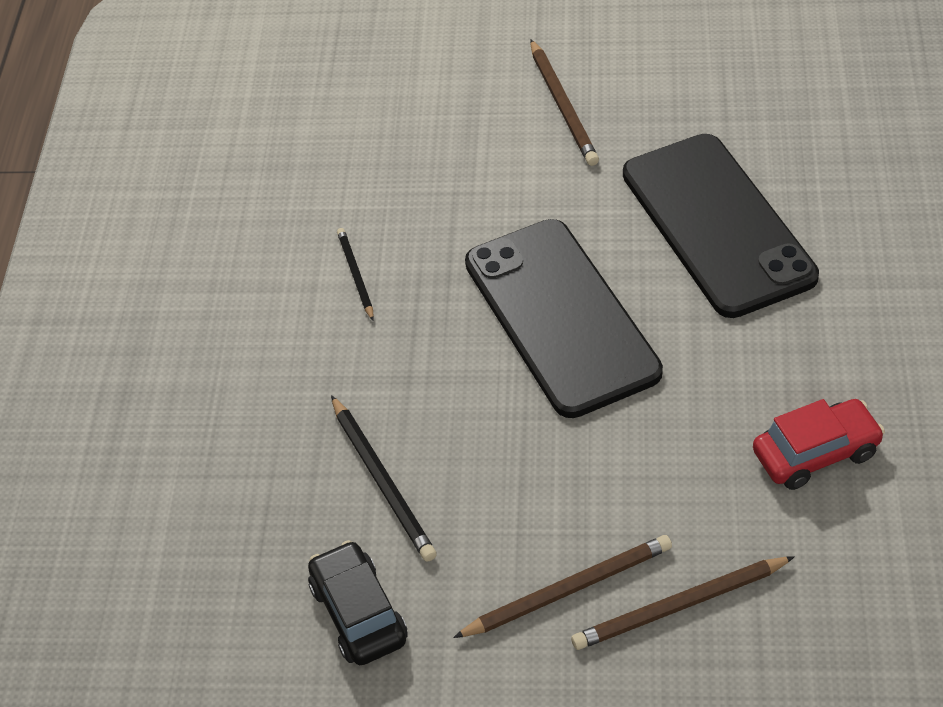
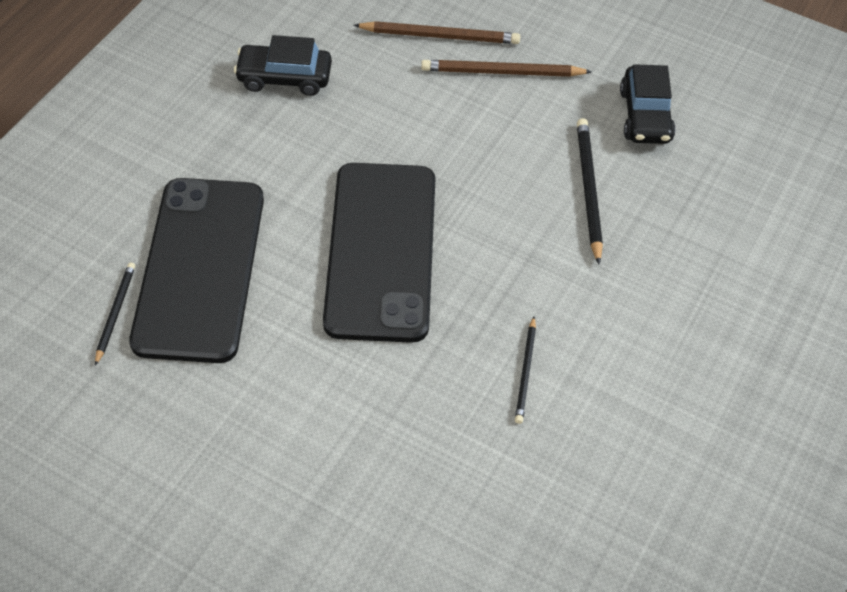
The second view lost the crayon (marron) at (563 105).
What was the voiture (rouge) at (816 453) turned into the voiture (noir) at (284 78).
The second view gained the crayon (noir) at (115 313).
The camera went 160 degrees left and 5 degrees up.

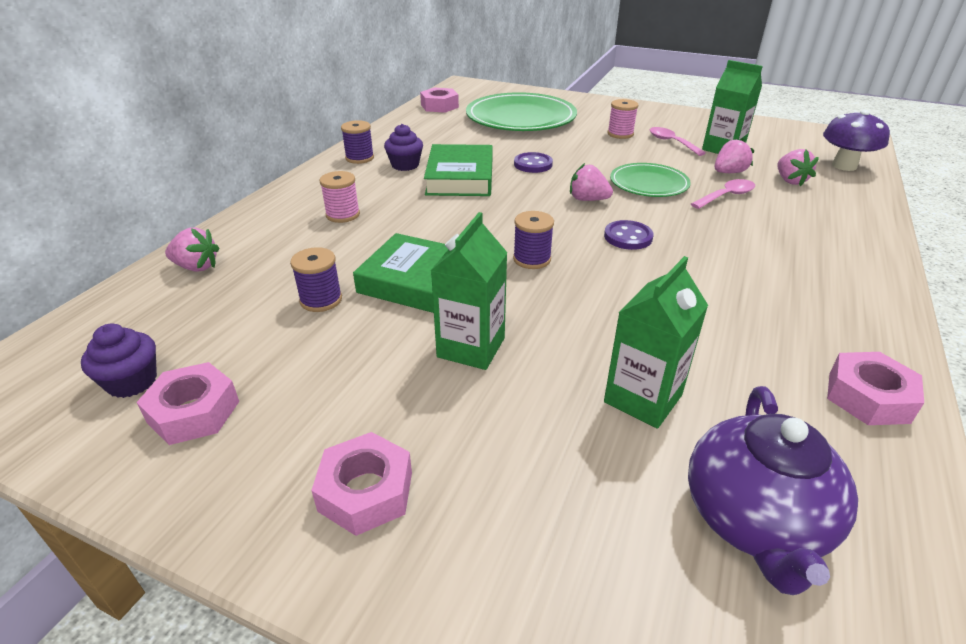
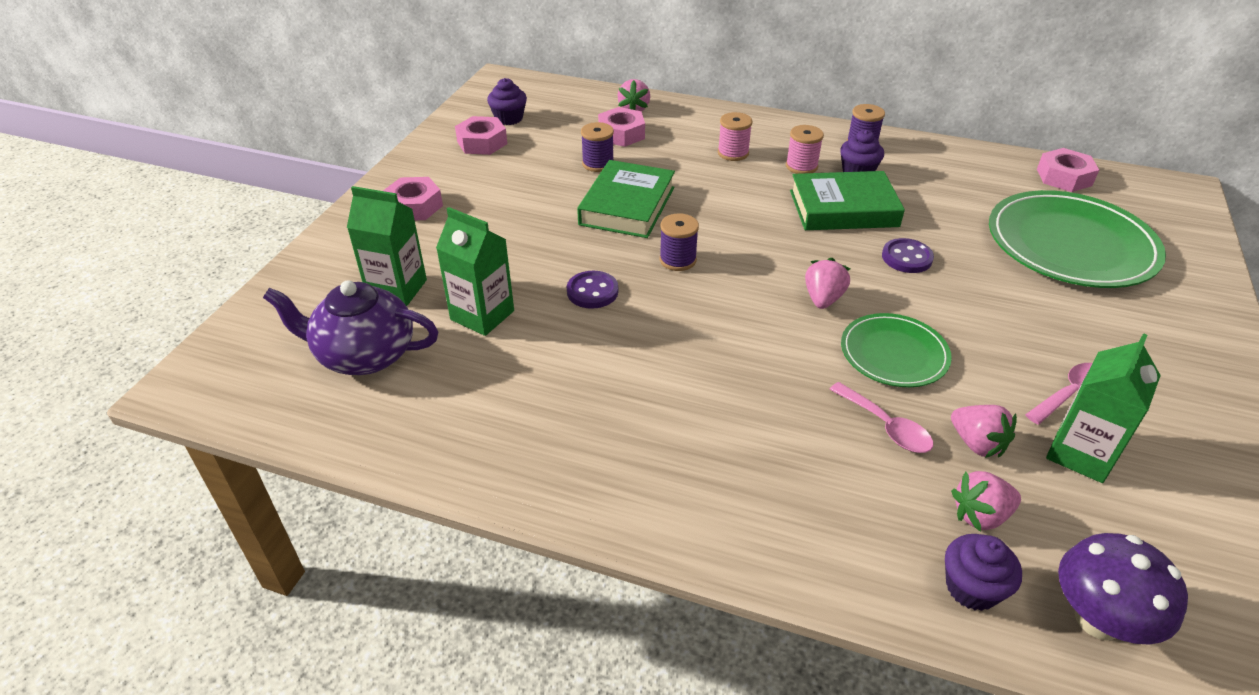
The bobine (rose) ended up elsewhere, having gone from (620 134) to (801 166).
The brique de lait (vert) ended up elsewhere, having gone from (471 347) to (397 289).
The bouton (violet) ended up elsewhere, having gone from (628 237) to (592 291).
The écrou (rose) ended up elsewhere, having gone from (868 397) to (621 134).
The second view gained the muffin (violet) at (972 588).
The camera went 85 degrees right and 5 degrees up.

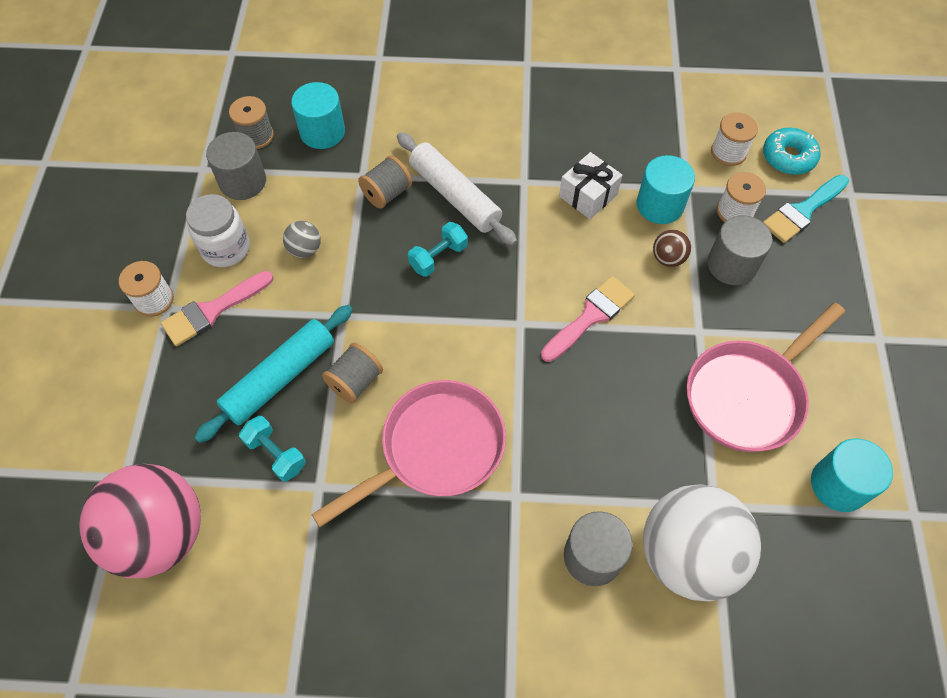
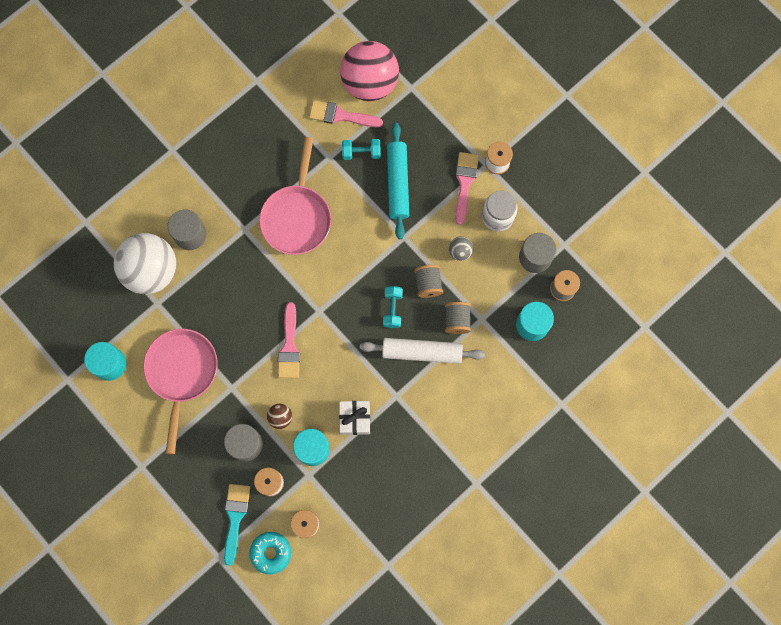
The bobine (gris) ended up elsewhere, having gone from (355 381) to (428 284).
The second view gained the pinceau (rose) at (341 115).
The camera went 135 degrees right and 15 degrees up.

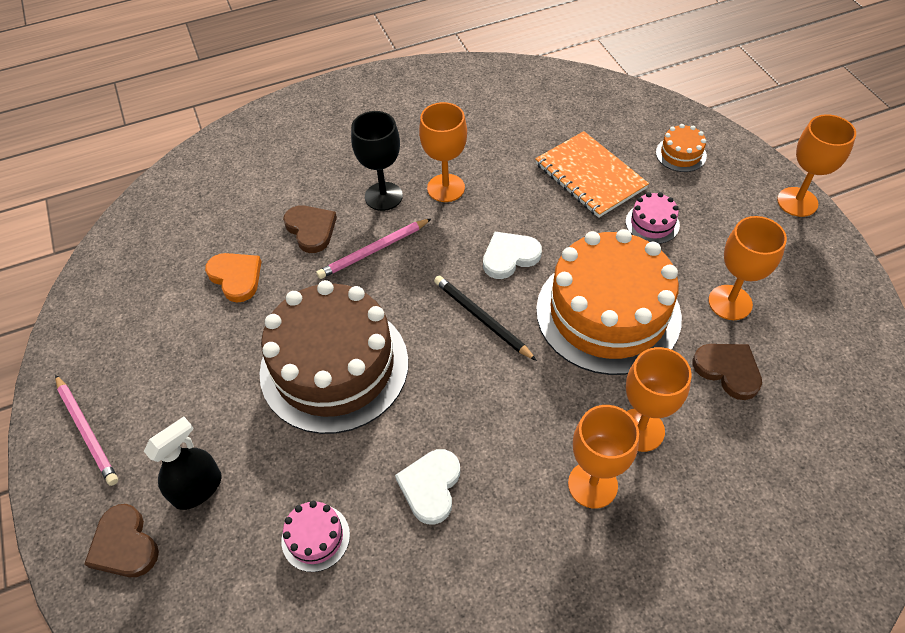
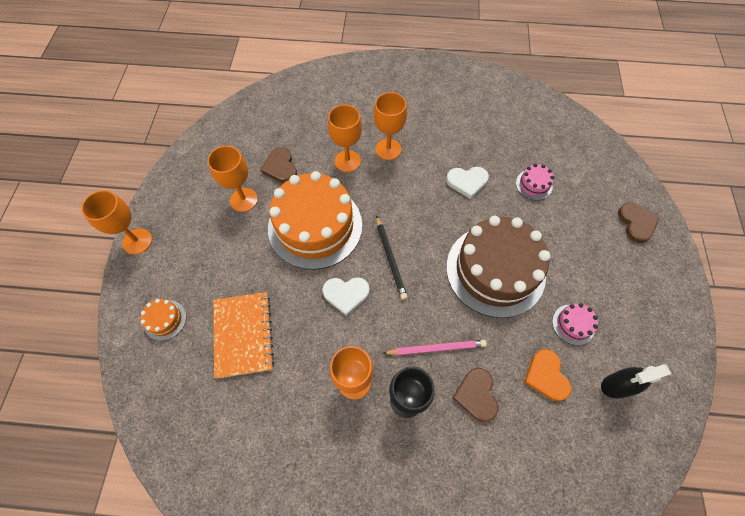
The gâteau (rose) ended up elsewhere, having gone from (652 223) to (573 324).
The second view lost the crayon (rose) at (87 431).
The vaporisateur (noir) ended up elsewhere, having gone from (198 488) to (617 385).
The cœur (blanc) at (430 486) ended up facing another way, 45 degrees clockwise from before.
The camera went 155 degrees left and 10 degrees up.

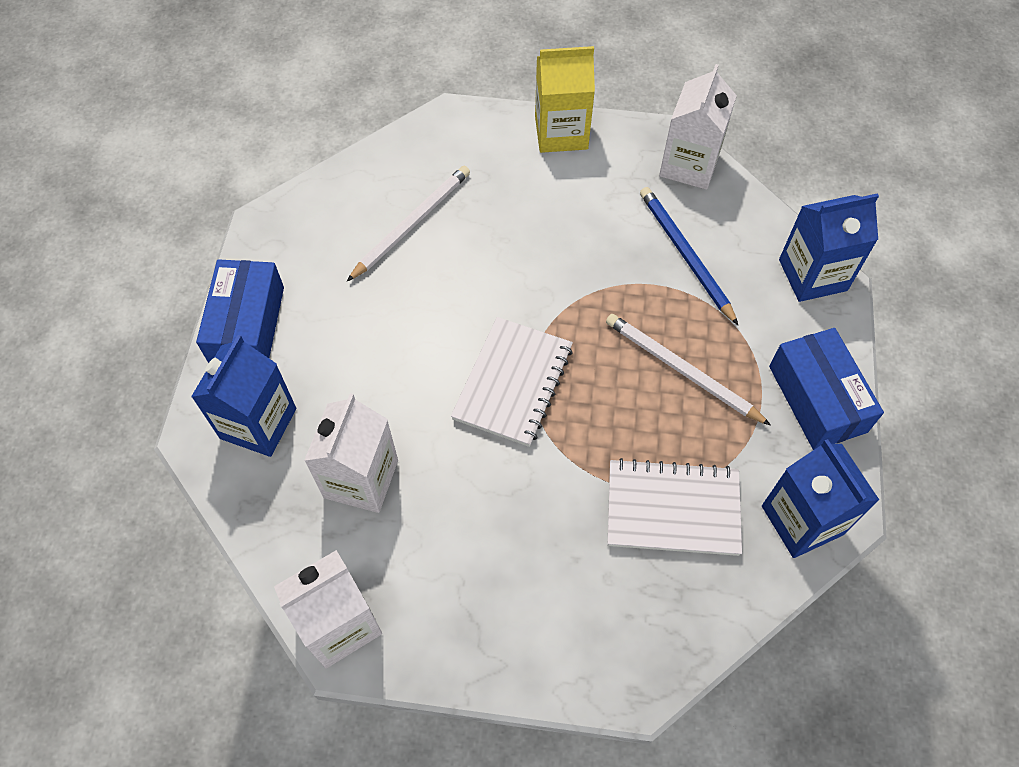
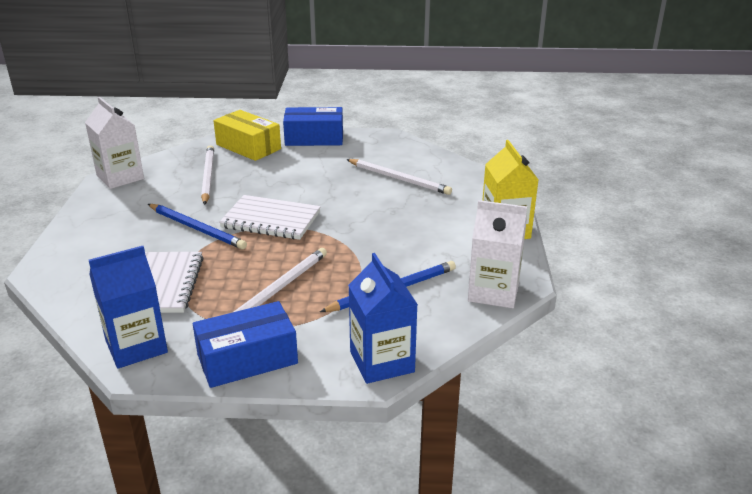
Where the brique de lait (bleu) stood at (258 423), the boîte (jaune) came to stand at (248 147).
Where the brique de lait (blanc) stood at (361 479), the crayon (blanc) came to stand at (208 176).
The second view gained the crayon (bleu) at (197 228).
The camera went 85 degrees right and 30 degrees down.

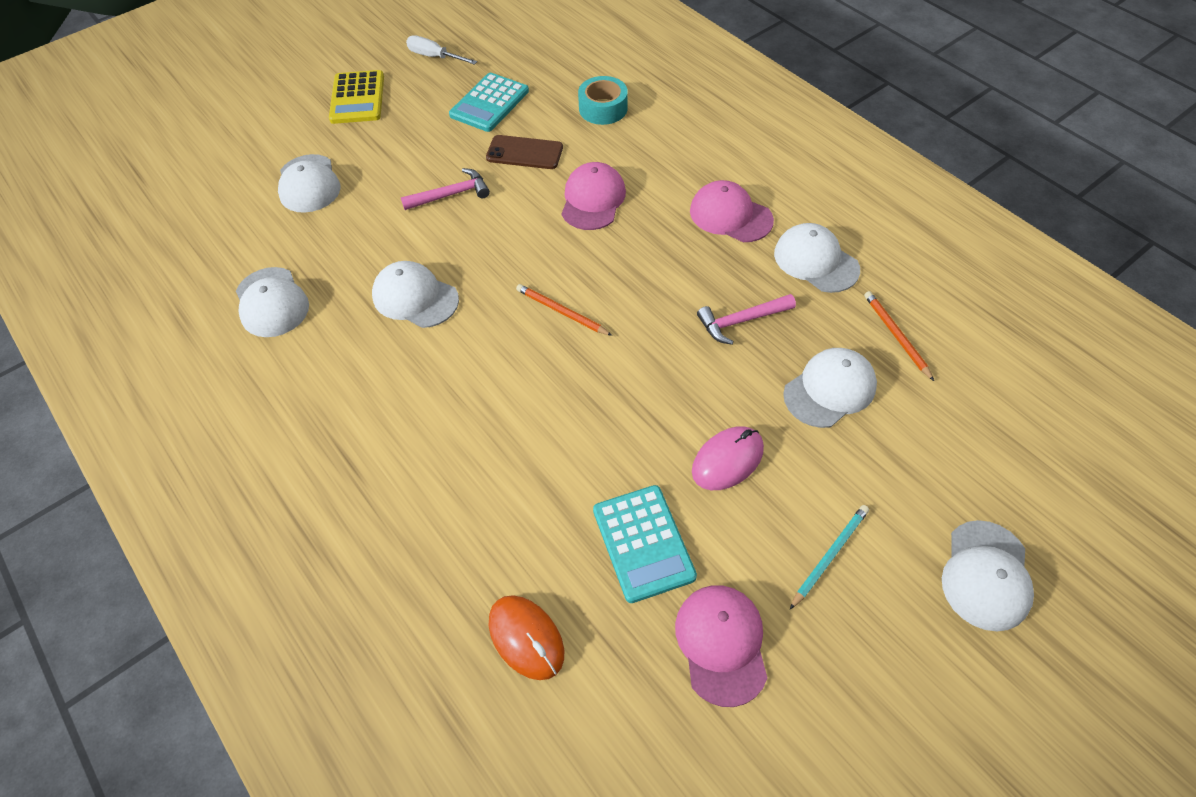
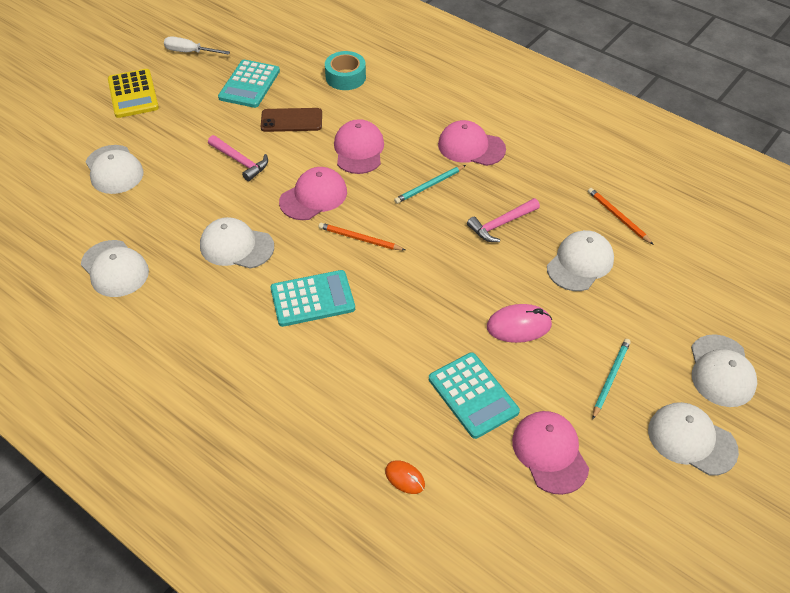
The marteau (rose) at (451 194) ended up facing another way, 75 degrees clockwise from before.
The casquette (blanc) ended up elsewhere, having gone from (815 261) to (691 440).
The souris (rose) at (727 460) ended up facing another way, 45 degrees clockwise from before.
The size of the souris (orange) at (526 638) changed by a factor of 0.60.
The second view gained the crayon (turquoise) at (429 186).
The second view gained the casquette (rose) at (313 196).
The second view gained the calculatrice (turquoise) at (312 299).
The camera went 15 degrees left and 5 degrees down.

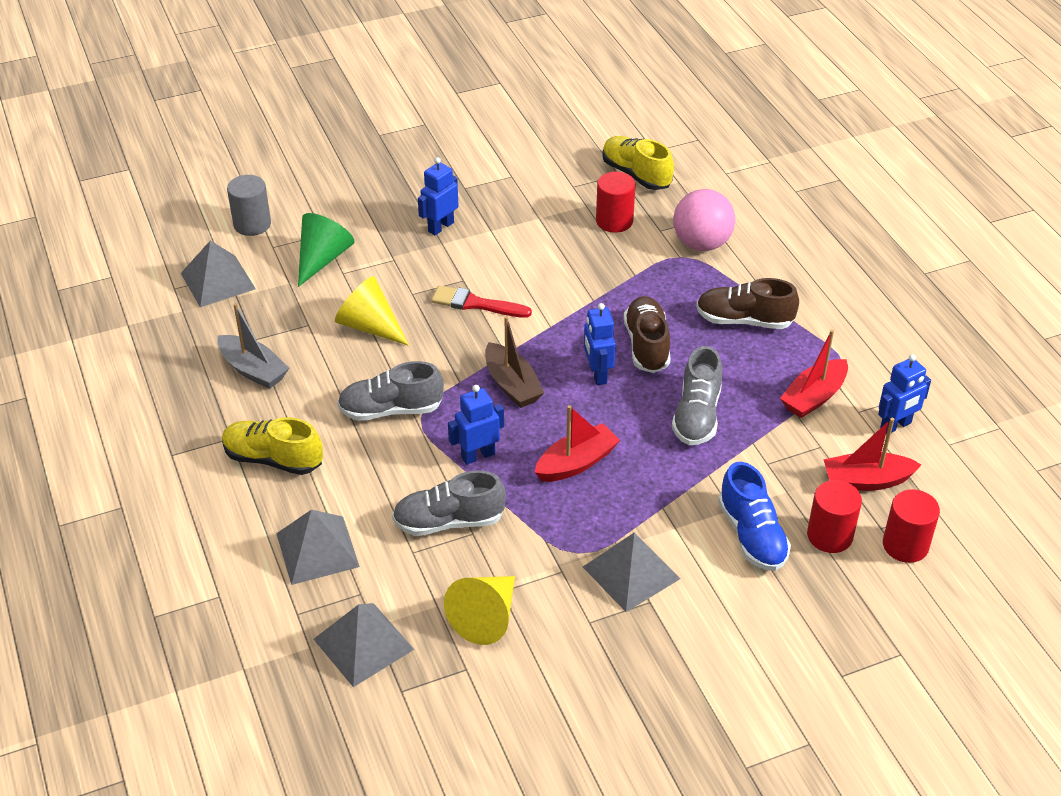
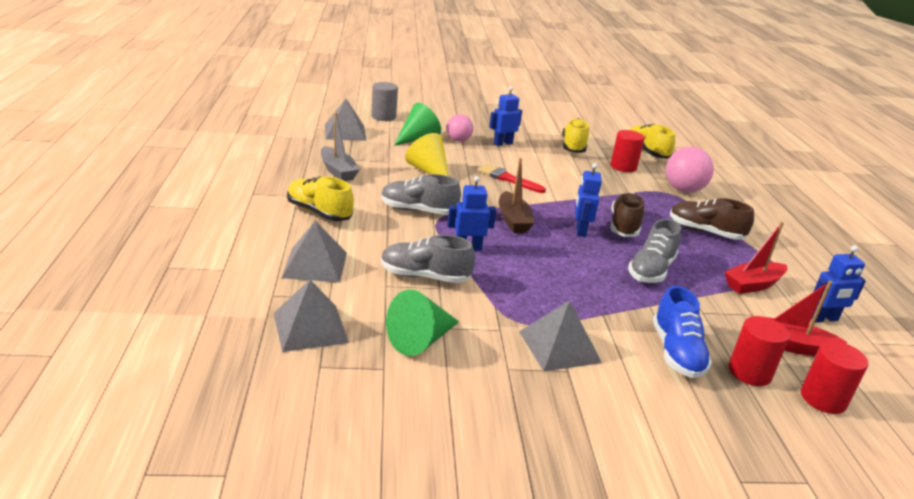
The second view lost the bateau (rouge) at (576 463).
What was the cône (jaune) at (486 617) turned into the cône (vert) at (421 340).
The second view gained the balle (rose) at (458 140).
The second view gained the chaussure (jaune) at (573 147).
The camera went 15 degrees right and 15 degrees down.

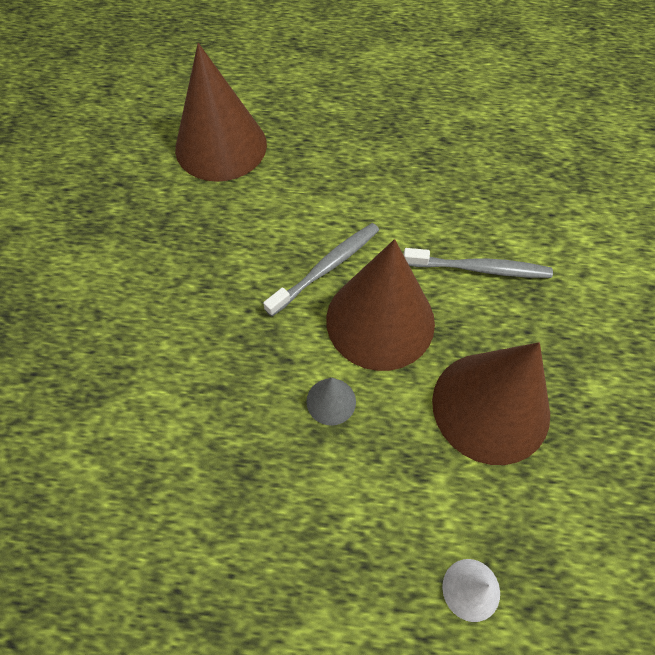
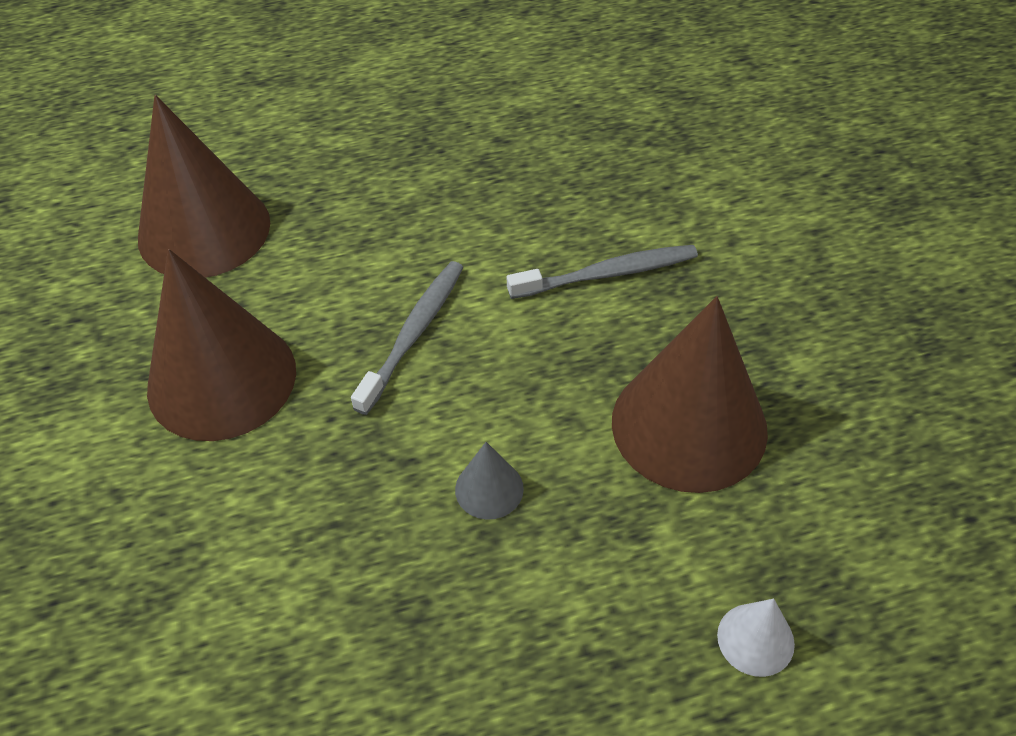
The cône (marron) ended up elsewhere, having gone from (380 320) to (222 379).
The camera went 20 degrees left and 10 degrees down.

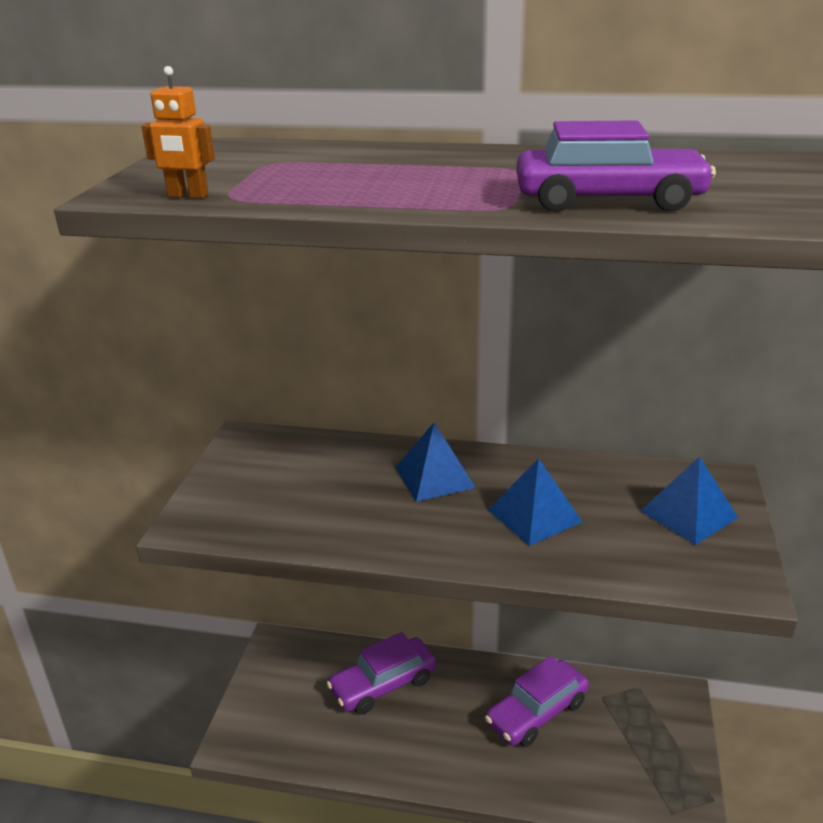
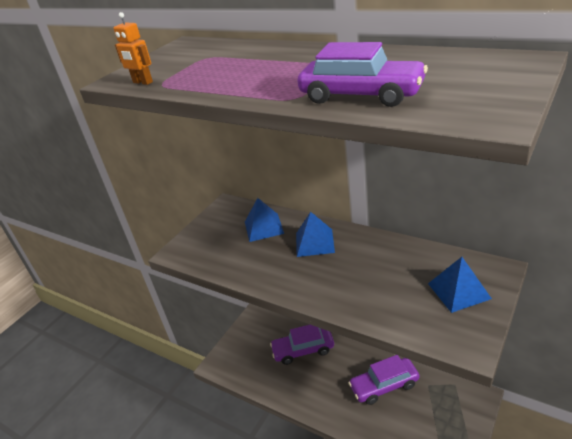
The pyramide (bleu) ended up elsewhere, having gone from (535 515) to (264 227).
The camera went 25 degrees right and 5 degrees up.

